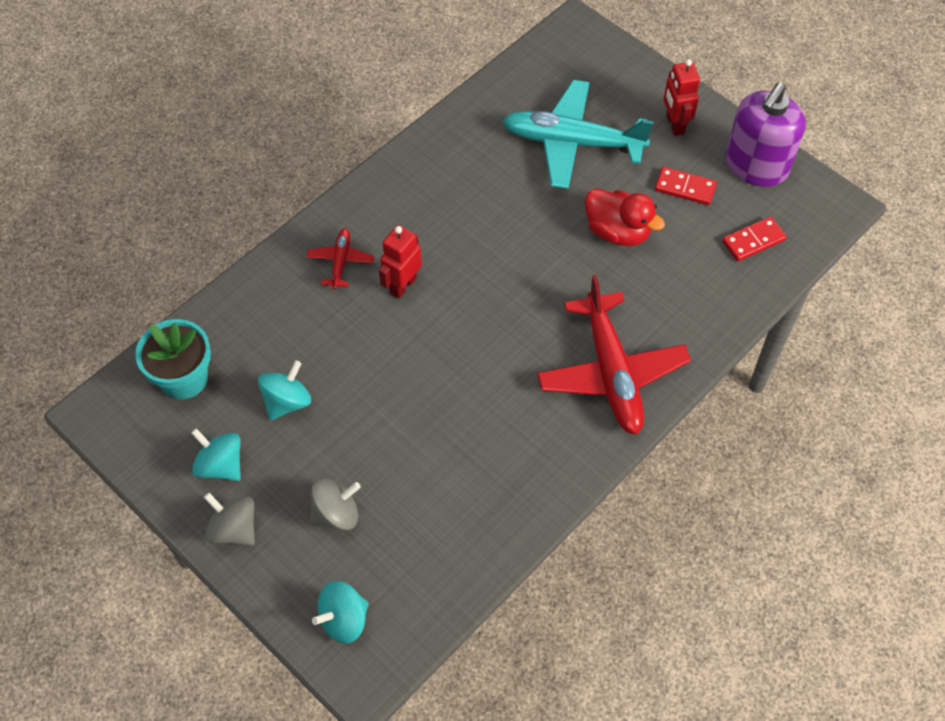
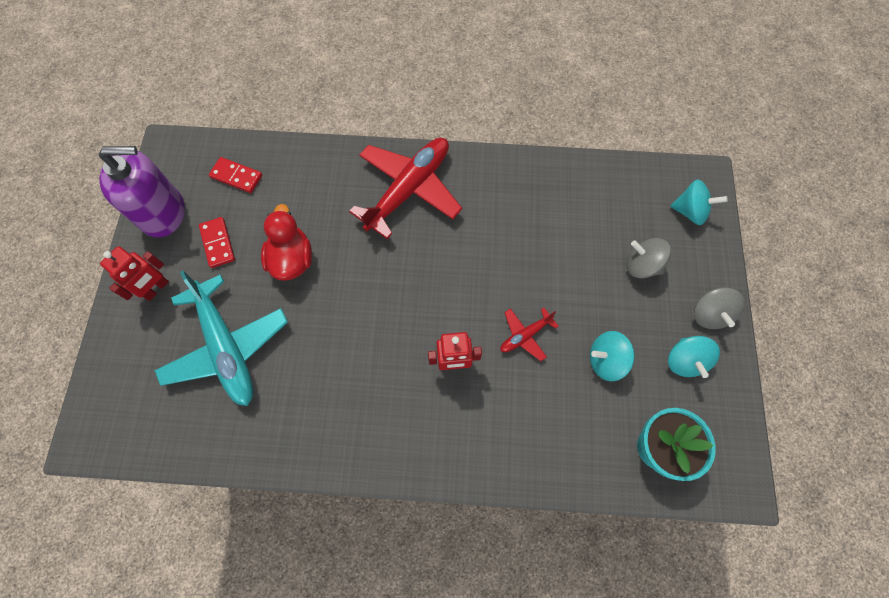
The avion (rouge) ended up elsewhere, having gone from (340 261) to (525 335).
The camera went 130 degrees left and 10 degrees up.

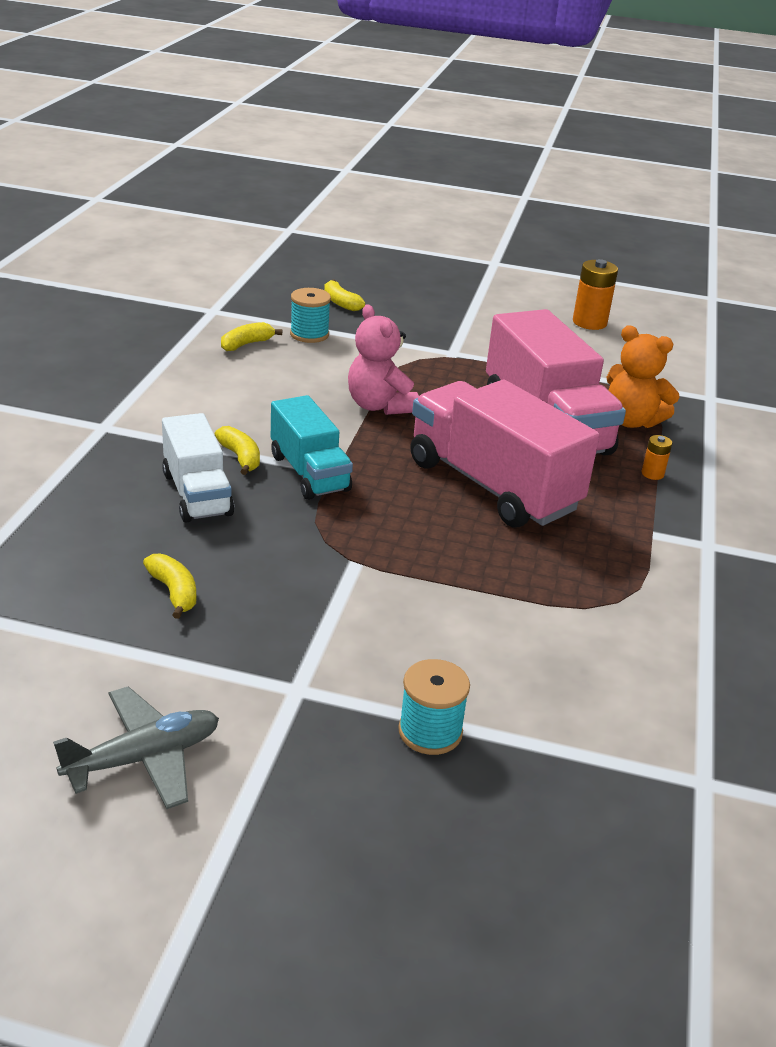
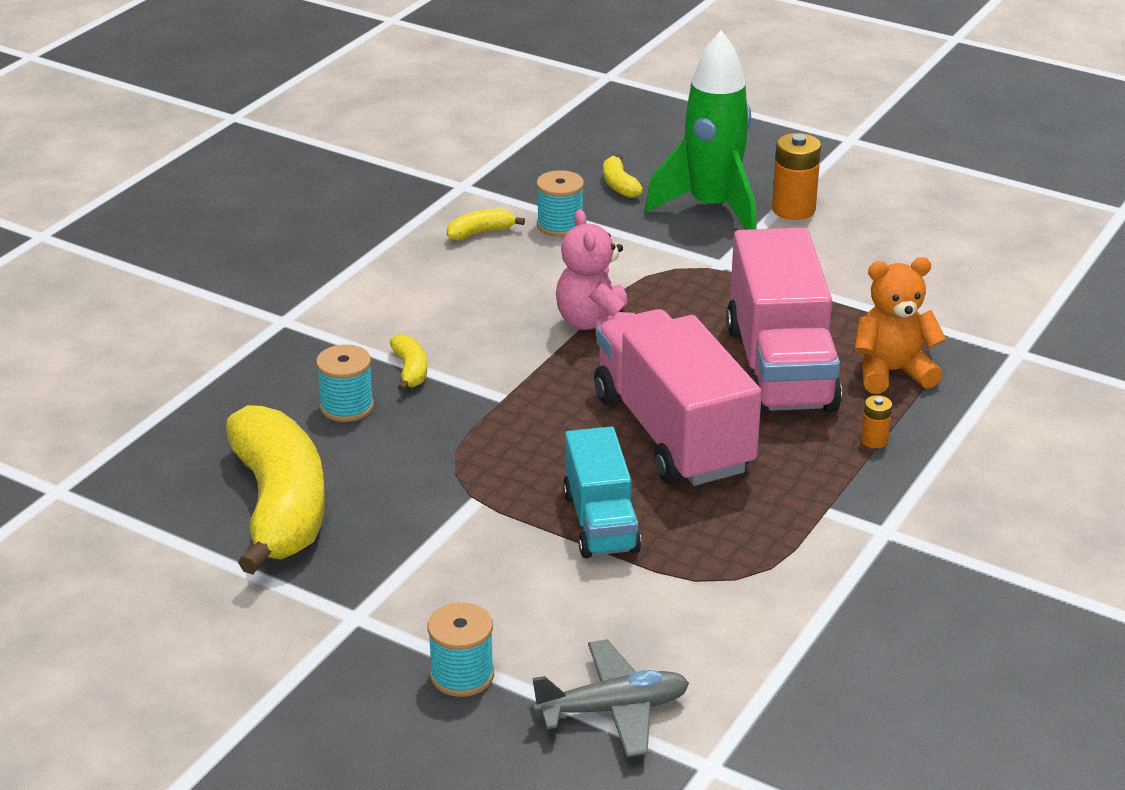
The pile (orange) ended up elsewhere, having gone from (589 322) to (793 209).
The ours en peluche (orange) at (631 421) ended up facing another way, 120 degrees clockwise from before.
The camion (turquoise) ended up elsewhere, having gone from (309 473) to (600 522).
Where the camion (blanc) stood at (197 494), the bobine (turquoise) came to stand at (347 407).
The size of the banane (jaune) at (174 592) changed by a factor of 2.48.
The avion (gris) ended up elsewhere, having gone from (144 758) to (613 709).
The second view gained the fusée (vert) at (712 209).
The camera went 20 degrees right and 0 degrees up.

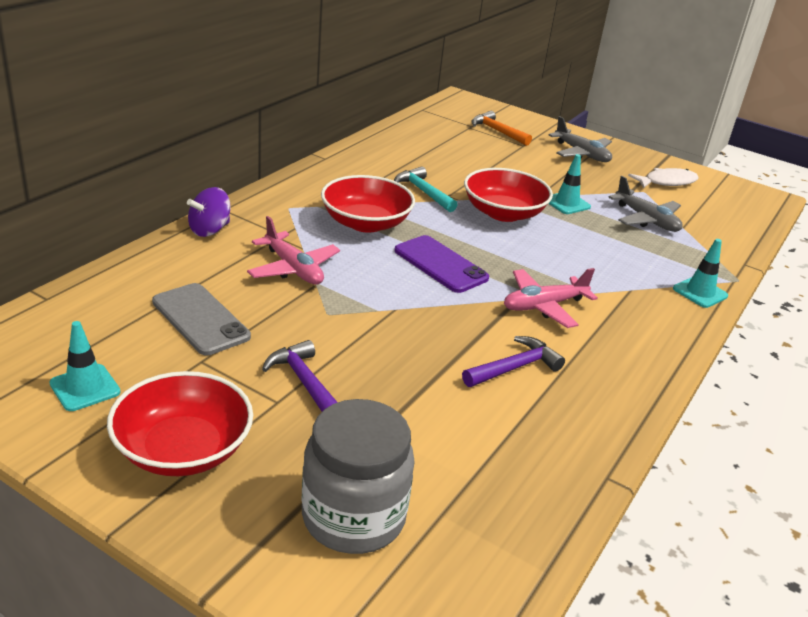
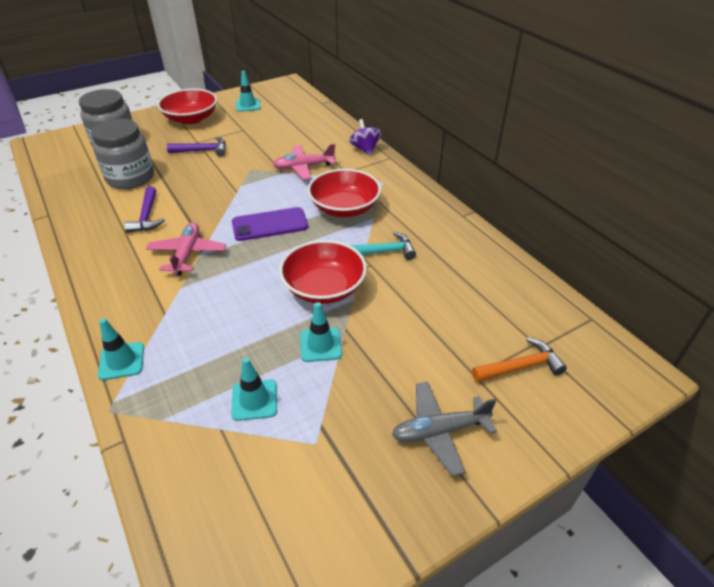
The second view lost the poisson (blanc) at (667 182).
Where the avion (gris) stood at (646 220), the cône de chantier (turquoise) came to stand at (254 400).
The second view lost the téléphone (gris) at (200 319).
The second view gained the bocal (gris) at (130 178).
The camera went 120 degrees right and 10 degrees up.

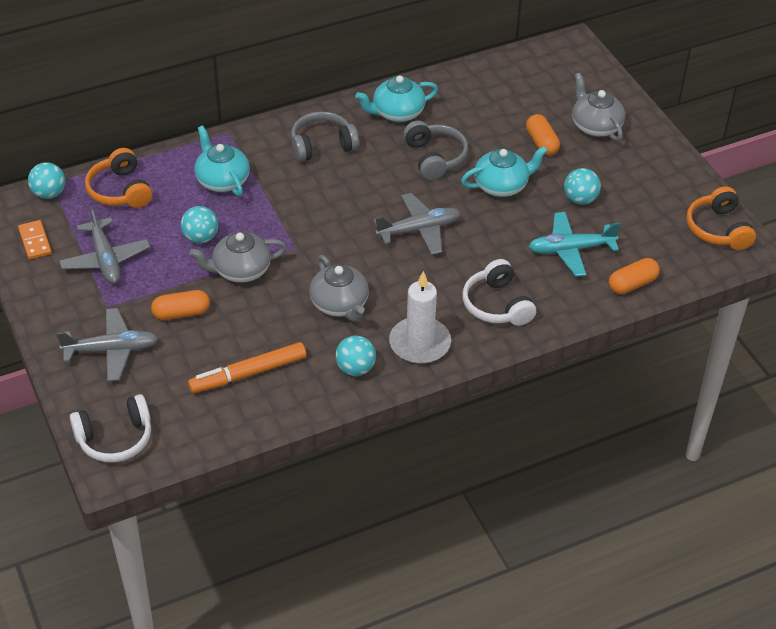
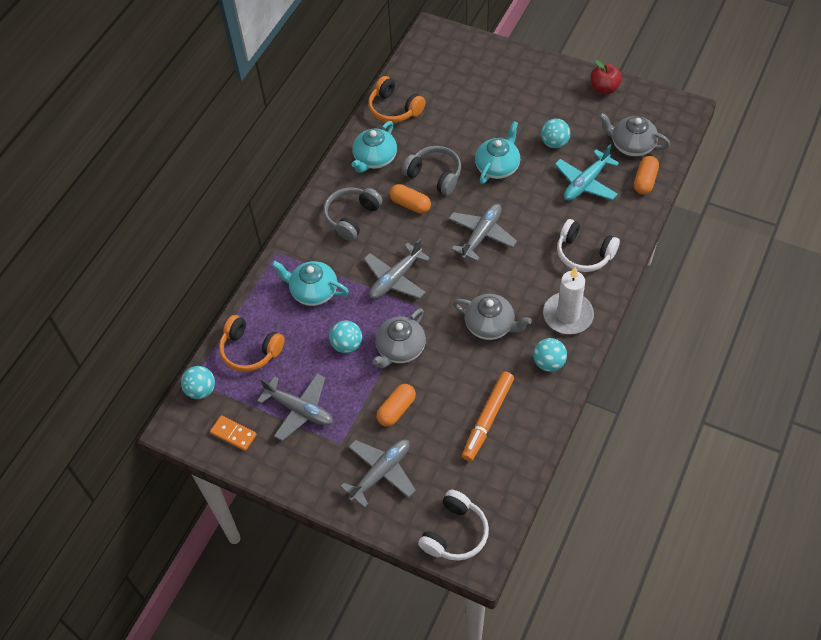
The théière (gris) ended up elsewhere, having gone from (595 126) to (631 145).
The gélule (orange) ended up elsewhere, having gone from (541 143) to (410 204).
The casque audio (orange) ended up elsewhere, having gone from (718 229) to (394 109).
The second view gained the pomme (rouge) at (604 88).
The second view gained the avion (gris) at (395 279).
The camera went 35 degrees left and 10 degrees up.

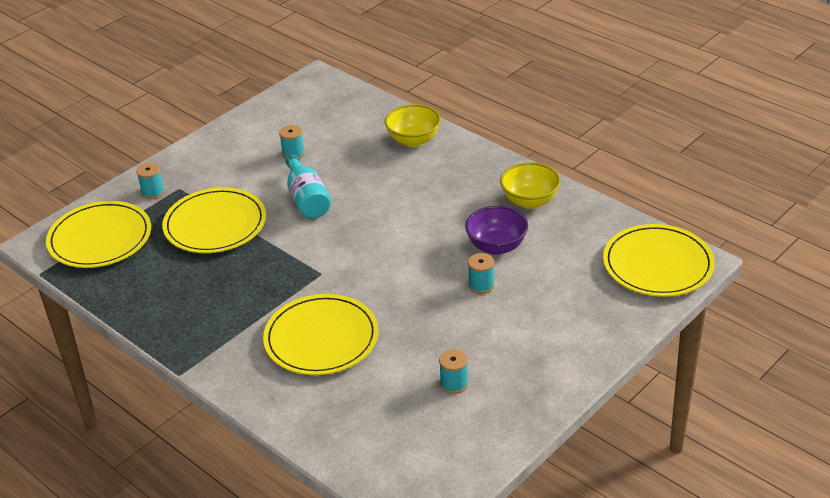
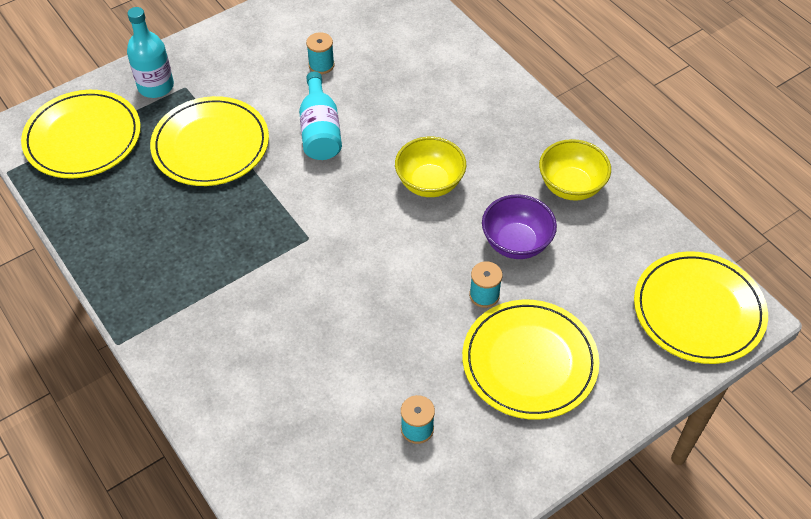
The bol (jaune) ended up elsewhere, having gone from (413 140) to (430 183).
Where the bobine (turquoise) stood at (153 192), the bouteille (turquoise) came to stand at (156 86).
The assiette (jaune) ended up elsewhere, having gone from (321 338) to (529 362).
The camera went 10 degrees right and 15 degrees up.

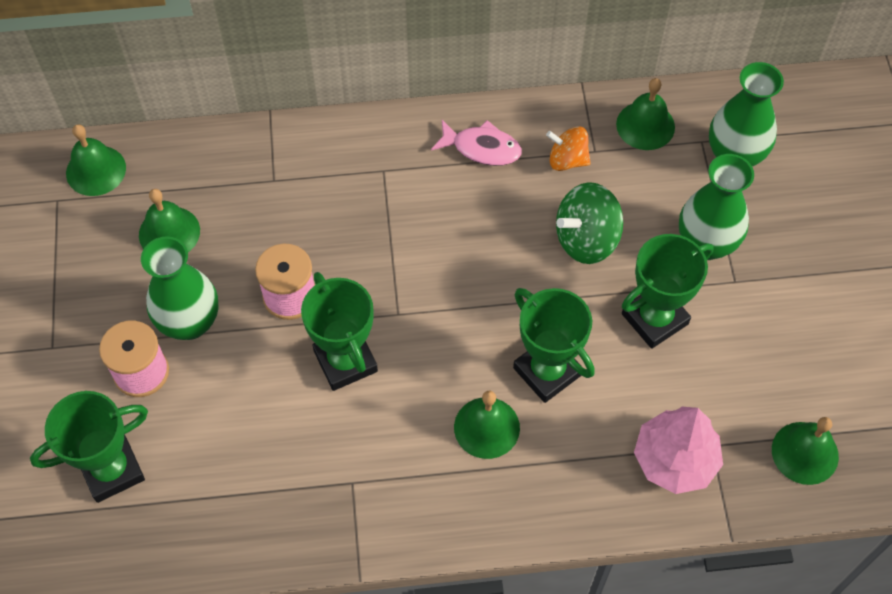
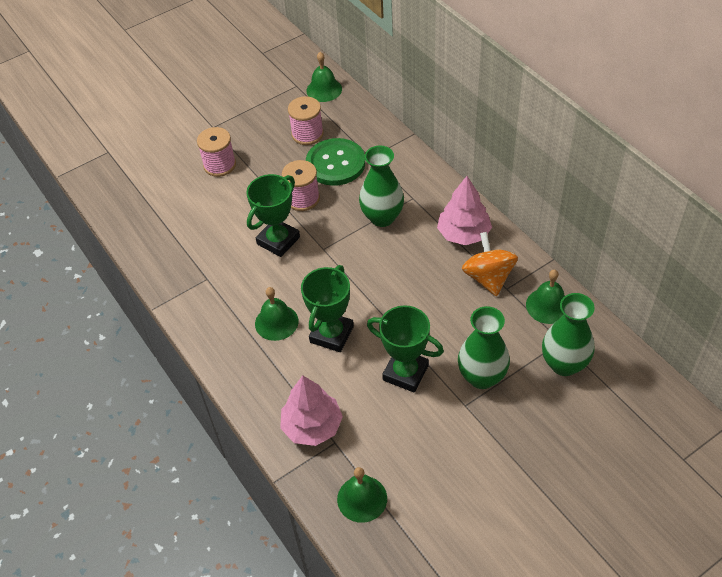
Where the poisson (rose) stood at (482 148), the arbre (rose) came to stand at (463 234).
The size of the toupie (orange) at (567 160) changed by a factor of 1.53.
The second view lost the toupie (vert) at (586 239).
Where the cloche (vert) stood at (169 232), the bobine (rose) came to stand at (307 134).
The vase (vert) ended up elsewhere, having gone from (190 322) to (382 217).
The second view lost the trophée (vert) at (112 470).
The second view gained the bouton (vert) at (335 163).
The camera went 65 degrees right and 10 degrees down.

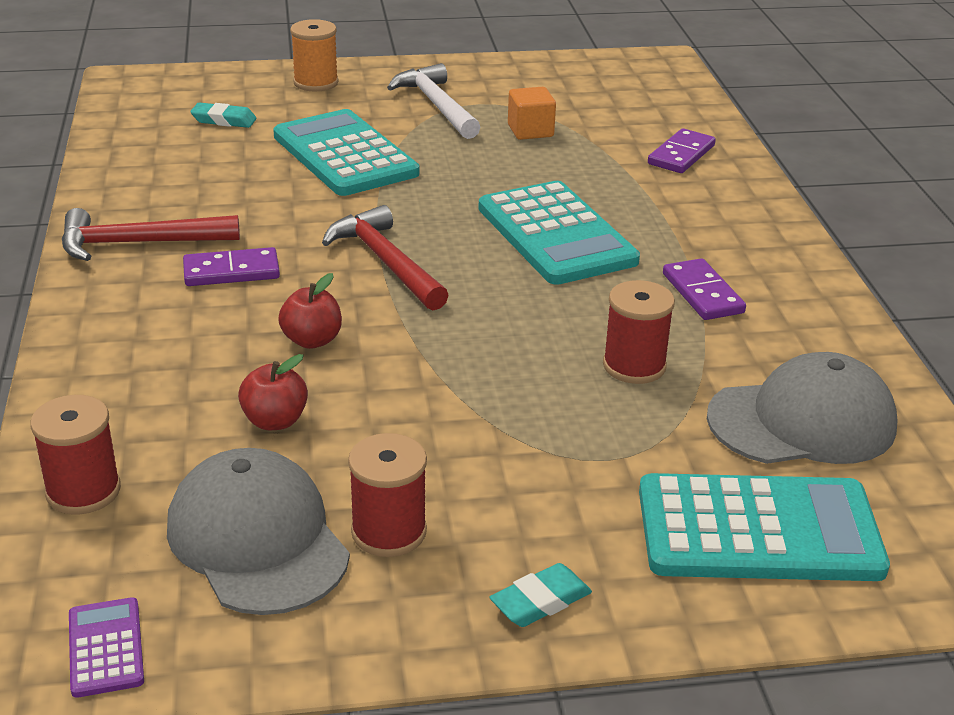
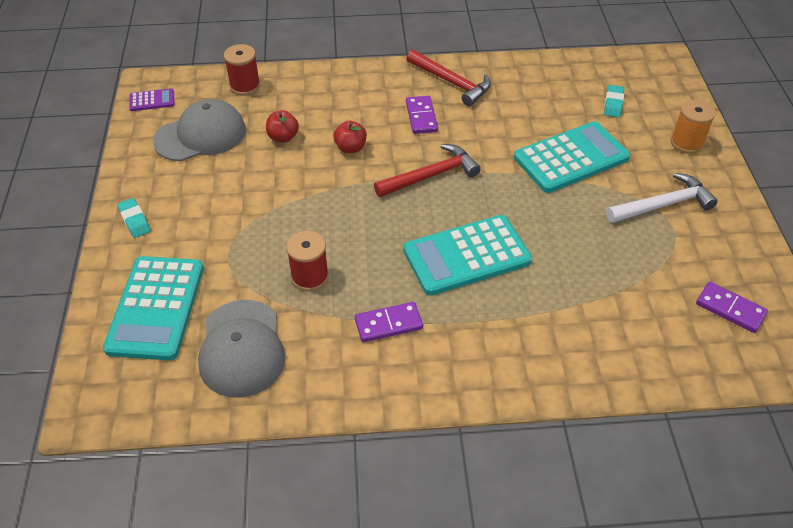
The second view lost the cube (orange) at (530 131).
The domino (violet) ended up elsewhere, having gone from (681 155) to (730 309).
The marteau (rouge) at (138 243) ended up facing another way, 135 degrees clockwise from before.
The second view lost the bobine (rouge) at (389 532).
The camera went 95 degrees right and 15 degrees up.

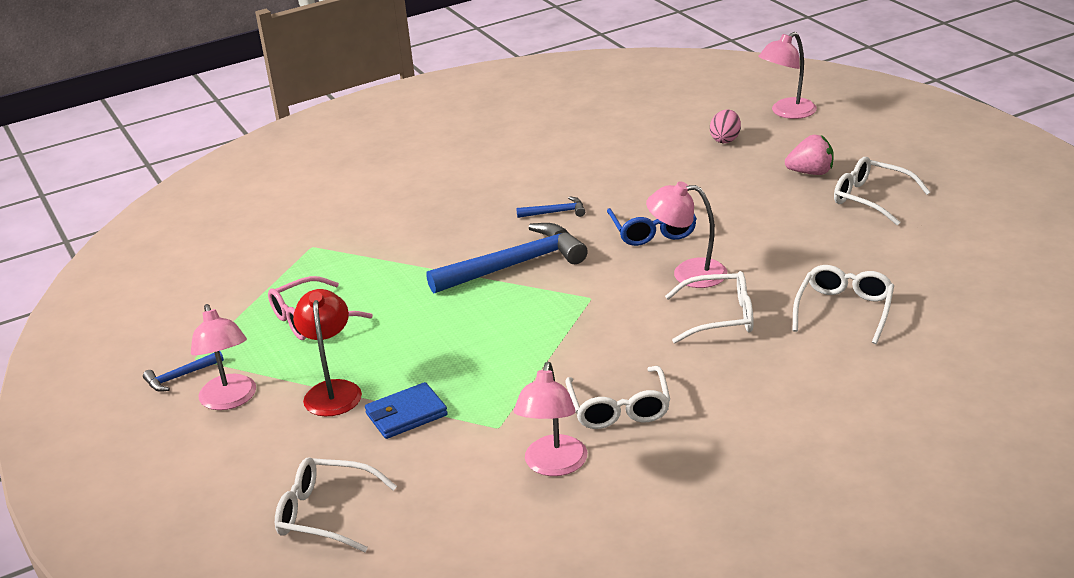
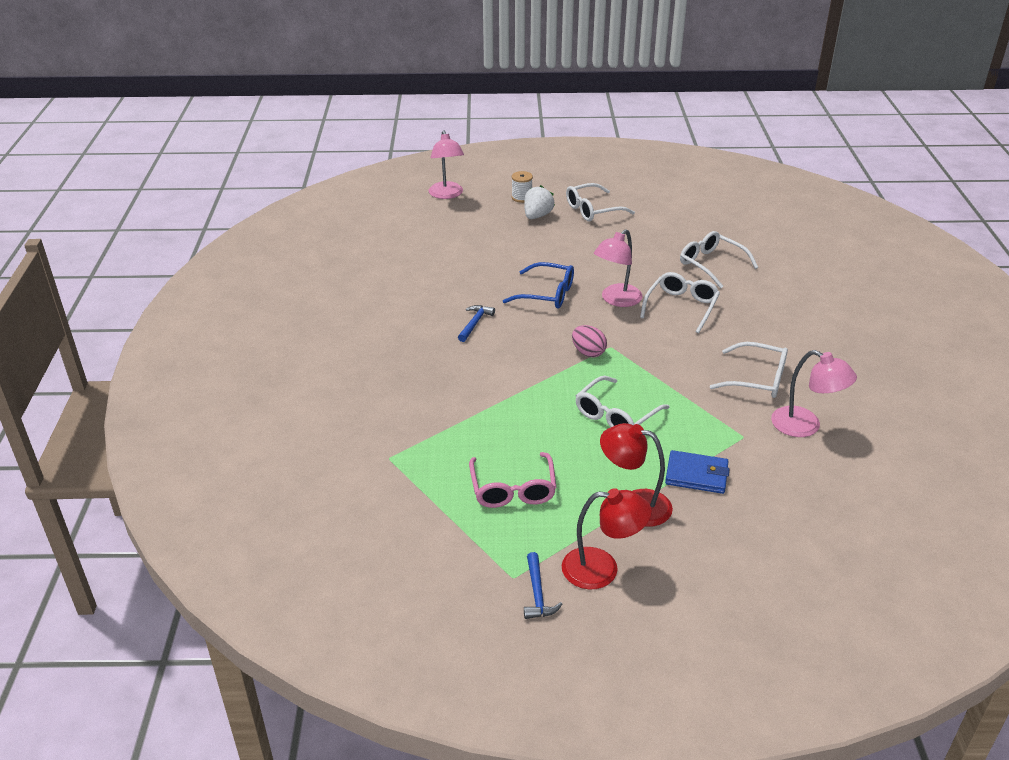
The œuf (rose) ended up elsewhere, having gone from (725 139) to (588 352).
What was the fraise (rose) at (811 173) turned into the fraise (blanc) at (537 216).
The second view lost the marteau (bleu) at (514 265).
What was the lampe (rose) at (230 400) turned into the lampe (rouge) at (602 569).
The portefeuille (bleu) at (406 414) ended up facing another way, 75 degrees counterclockwise from before.
The lunettes (blanc) ended up elsewhere, having gone from (326 514) to (616 415).
The second view gained the bobine (blanc) at (522 197).
The camera went 65 degrees left and 5 degrees up.

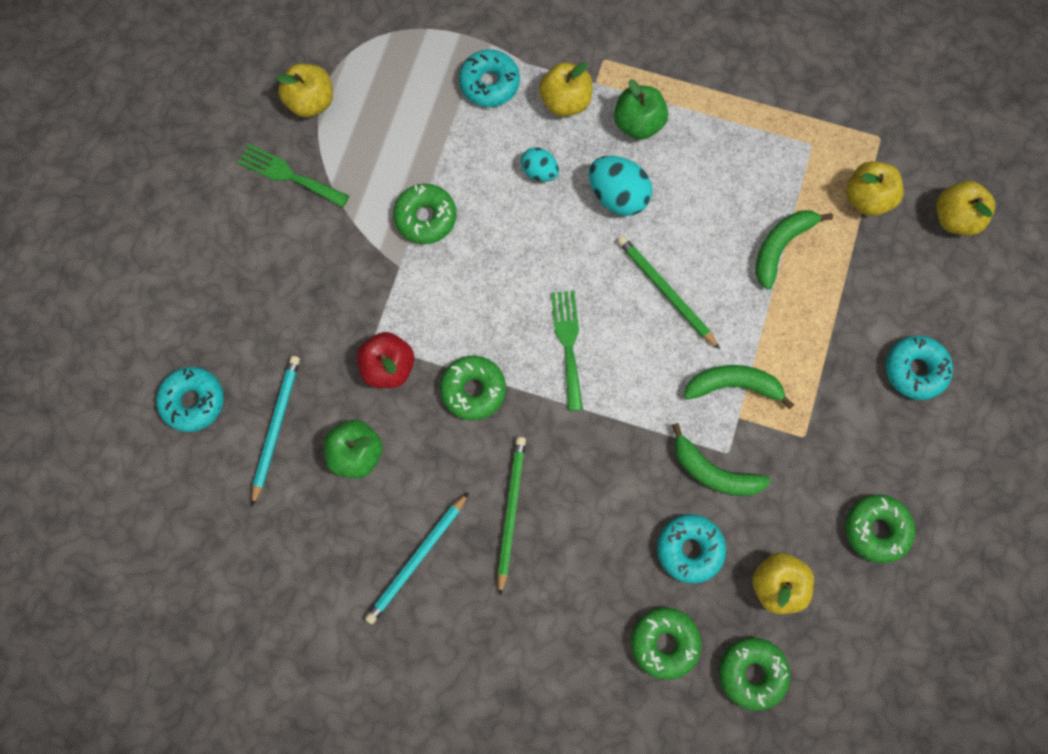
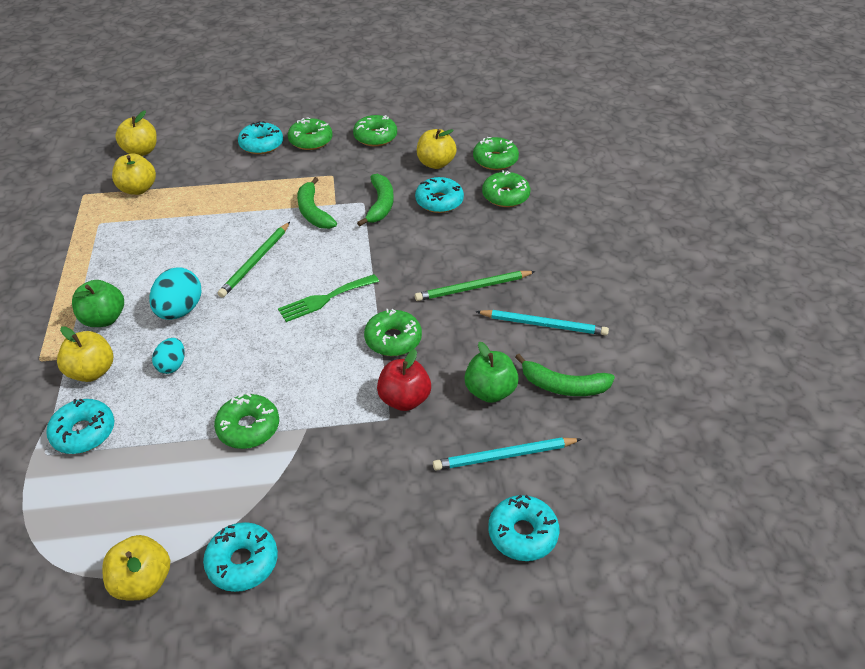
Where the fourchette (vert) stood at (289 175), the beignet (turquoise) came to stand at (242 562).
The banane (vert) ended up elsewhere, having gone from (781 246) to (563 386).
The second view gained the beignet (vert) at (310 140).
The camera went 115 degrees left and 30 degrees down.

